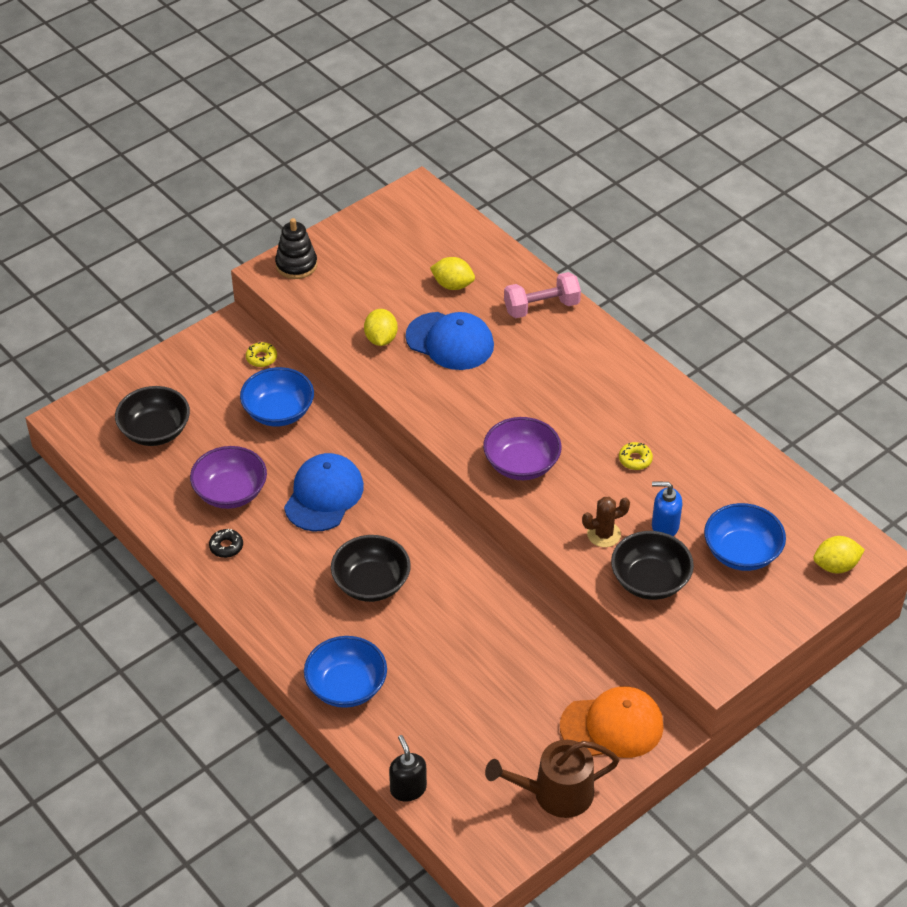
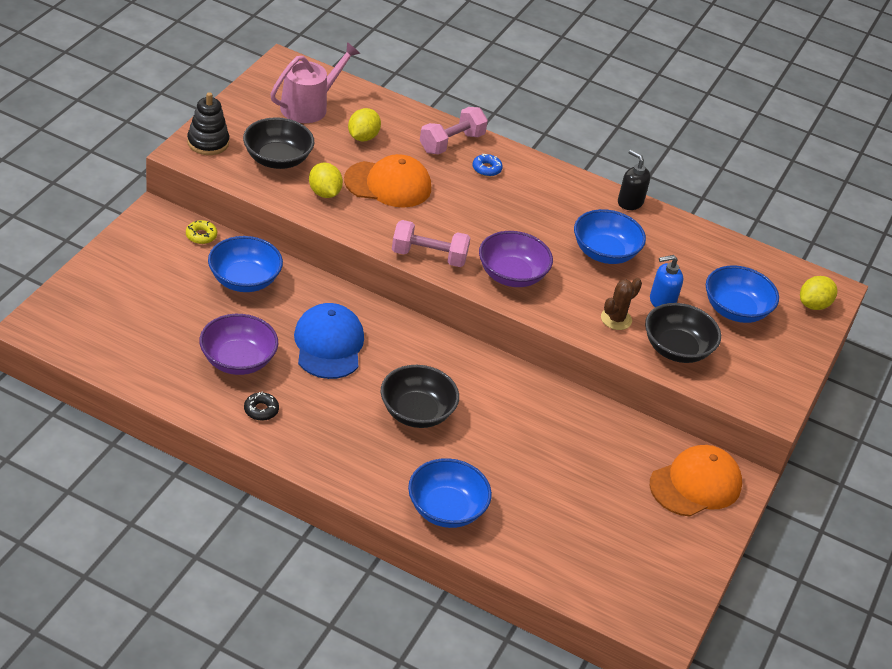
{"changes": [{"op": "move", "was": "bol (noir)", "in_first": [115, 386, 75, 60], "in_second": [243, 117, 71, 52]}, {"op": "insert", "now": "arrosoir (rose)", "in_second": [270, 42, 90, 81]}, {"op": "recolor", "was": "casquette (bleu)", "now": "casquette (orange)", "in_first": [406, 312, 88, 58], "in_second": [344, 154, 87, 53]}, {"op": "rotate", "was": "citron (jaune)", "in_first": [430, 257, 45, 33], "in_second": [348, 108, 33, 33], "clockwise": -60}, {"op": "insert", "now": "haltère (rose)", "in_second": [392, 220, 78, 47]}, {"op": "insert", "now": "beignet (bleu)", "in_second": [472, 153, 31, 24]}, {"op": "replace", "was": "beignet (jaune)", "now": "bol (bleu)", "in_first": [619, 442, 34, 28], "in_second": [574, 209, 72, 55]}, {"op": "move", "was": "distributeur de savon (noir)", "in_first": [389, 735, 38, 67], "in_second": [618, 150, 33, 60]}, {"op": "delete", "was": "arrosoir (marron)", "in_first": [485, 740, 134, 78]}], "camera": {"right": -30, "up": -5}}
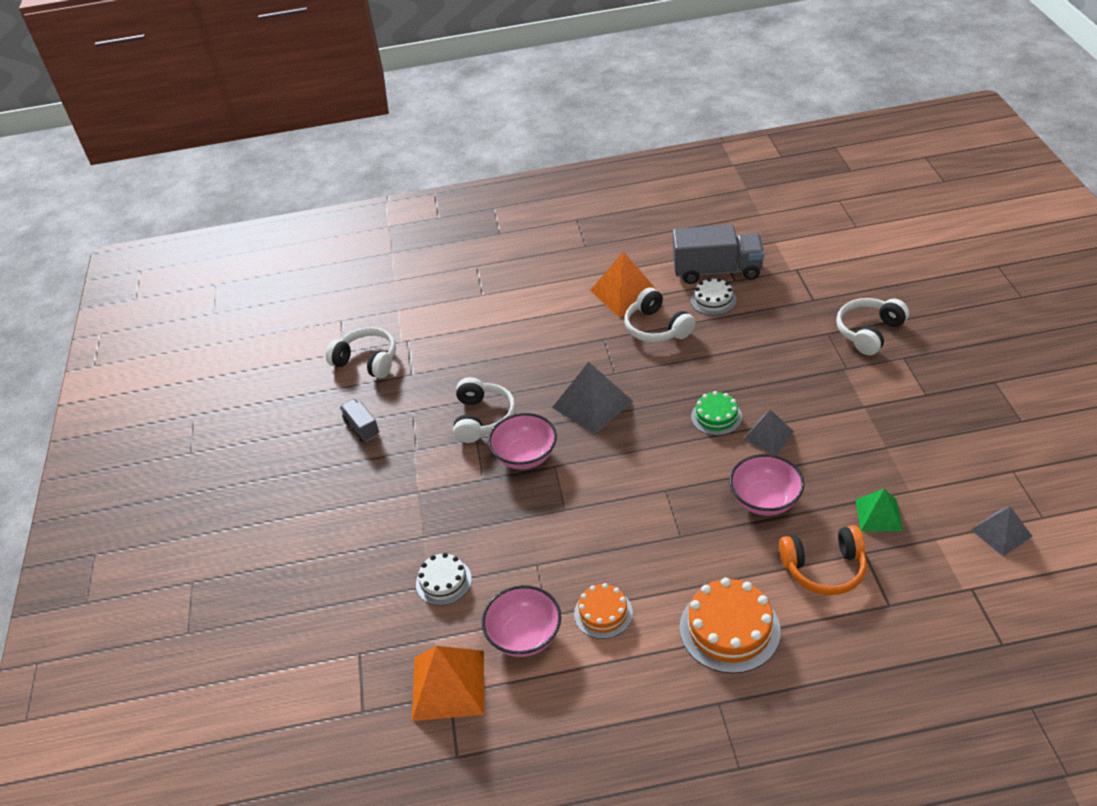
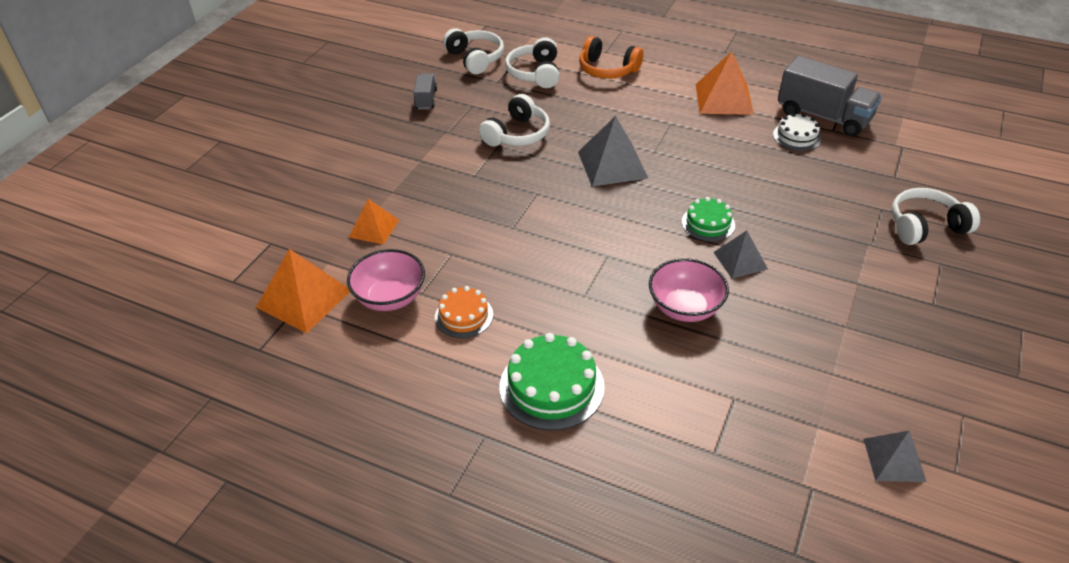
{"changes": [{"op": "replace", "was": "gâteau (blanc)", "now": "pyramide (orange)", "in_first": [416, 553, 56, 53], "in_second": [349, 199, 50, 46]}, {"op": "recolor", "was": "gâteau (orange)", "now": "gâteau (vert)", "in_first": [680, 578, 101, 96], "in_second": [500, 333, 105, 98]}, {"op": "move", "was": "casque audio (blanc)", "in_first": [624, 287, 71, 55], "in_second": [505, 37, 55, 51]}, {"op": "move", "was": "casque audio (orange)", "in_first": [779, 525, 88, 70], "in_second": [579, 36, 64, 43]}, {"op": "delete", "was": "bol (rose)", "in_first": [488, 413, 69, 57]}, {"op": "delete", "was": "pyramide (vert)", "in_first": [856, 489, 47, 42]}], "camera": {"right": 30, "up": 0}}
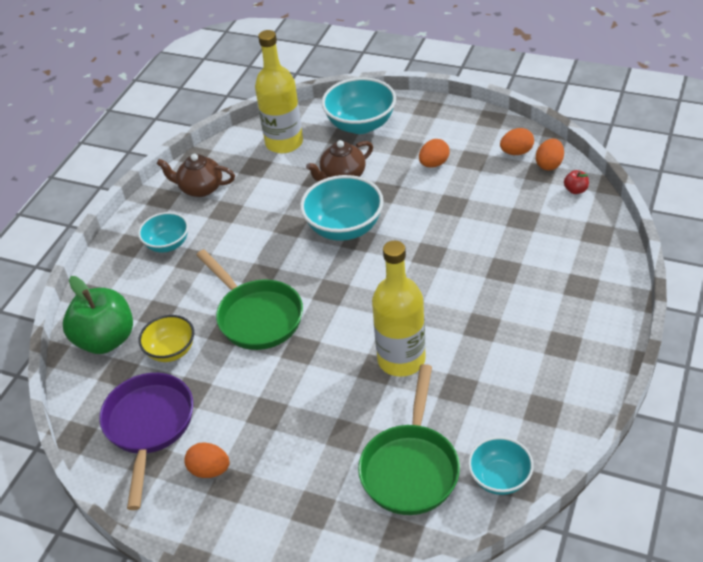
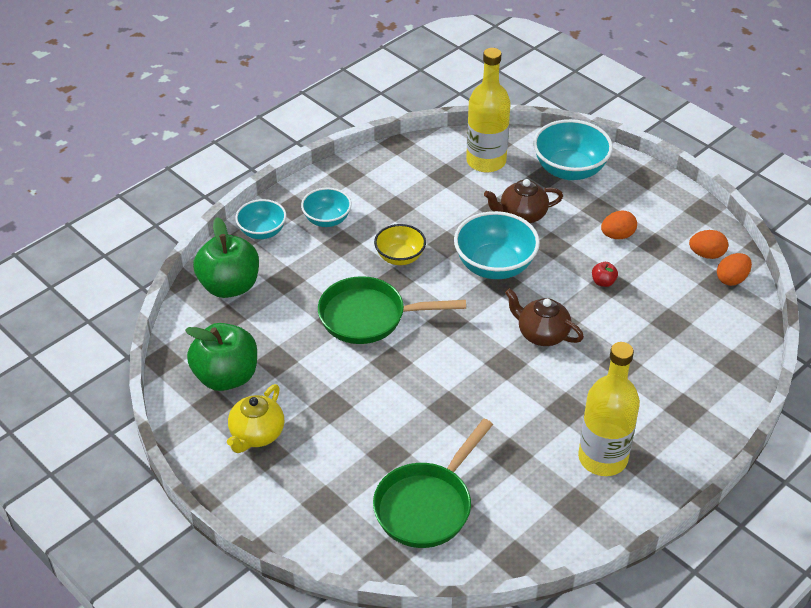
{"changes": [{"op": "replace", "was": "poêle (violet)", "now": "pomme (vert)", "in_first": [99, 373, 94, 137], "in_second": [185, 323, 72, 68]}, {"op": "replace", "was": "œuf (orange)", "now": "théière (jaune)", "in_first": [185, 442, 45, 36], "in_second": [227, 384, 57, 69]}, {"op": "move", "was": "bol (turquoise)", "in_first": [468, 437, 66, 58], "in_second": [235, 199, 51, 40]}, {"op": "rotate", "was": "poêle (vert)", "in_first": [196, 249, 107, 101], "in_second": [318, 276, 148, 68], "clockwise": 105}, {"op": "move", "was": "bol (jaune)", "in_first": [139, 315, 55, 47], "in_second": [374, 224, 52, 41]}, {"op": "move", "was": "théière (marron)", "in_first": [157, 154, 78, 43], "in_second": [505, 288, 79, 58]}, {"op": "move", "was": "bouteille (jaune)", "in_first": [372, 240, 54, 137], "in_second": [578, 342, 62, 134]}, {"op": "move", "was": "pomme (rouge)", "in_first": [564, 170, 25, 24], "in_second": [592, 262, 26, 25]}], "camera": {"right": 20, "up": 0}}
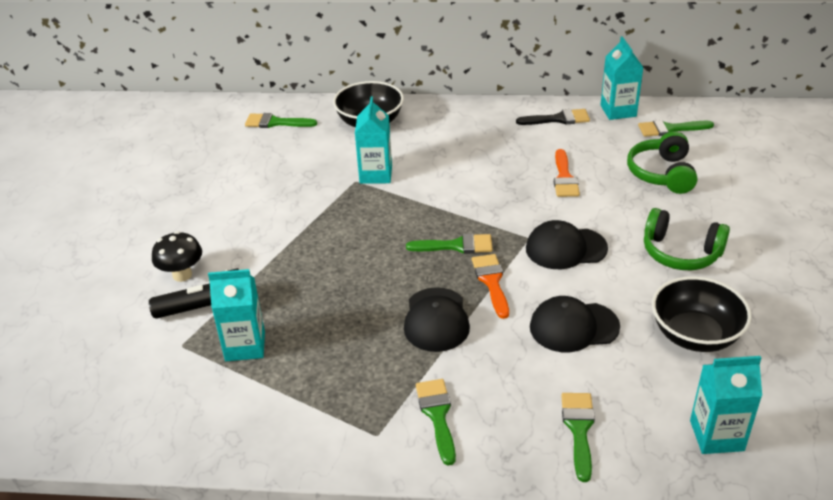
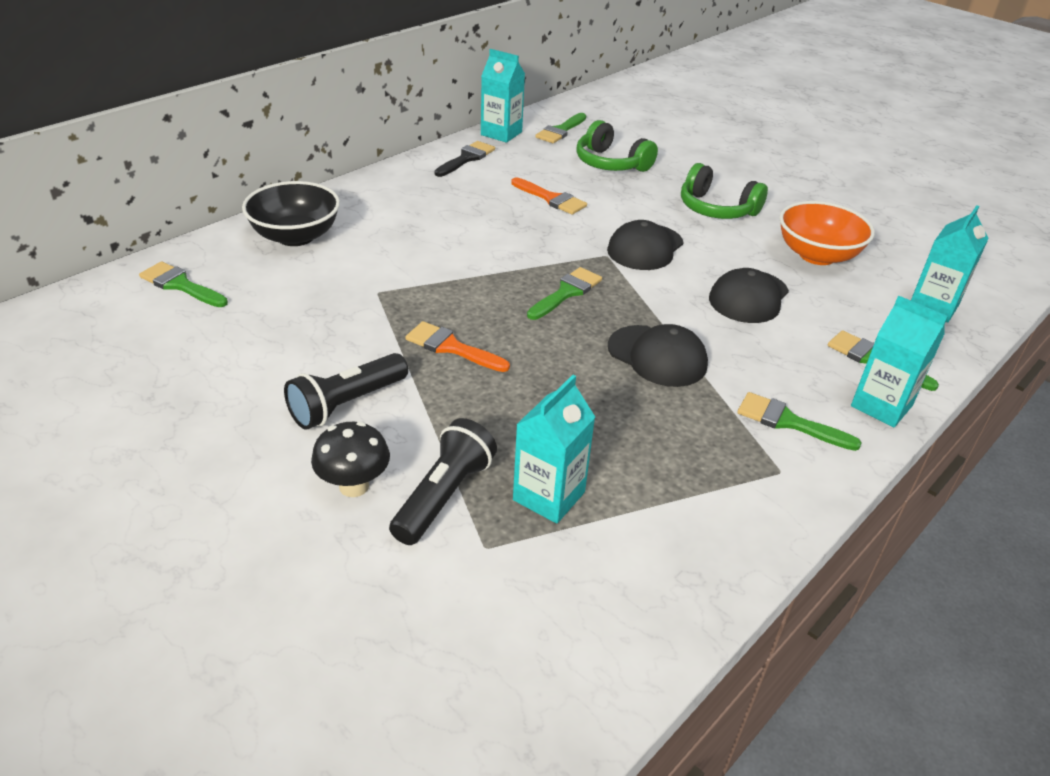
{"changes": [{"op": "rotate", "was": "pinceau (vert)", "in_first": [245, 113, 72, 15], "in_second": [139, 262, 89, 45], "clockwise": 75}, {"op": "insert", "now": "lampe de poche (noir)", "in_second": [284, 353, 124, 77]}, {"op": "move", "was": "pinceau (orange)", "in_first": [472, 254, 37, 65], "in_second": [405, 321, 105, 51]}, {"op": "rotate", "was": "casque audio (vert)", "in_first": [644, 208, 86, 62], "in_second": [681, 163, 87, 56], "clockwise": 60}, {"op": "recolor", "was": "bol (noir)", "now": "bol (orange)", "in_first": [652, 276, 100, 76], "in_second": [779, 201, 96, 64]}, {"op": "move", "was": "brique de lait (turquoise)", "in_first": [355, 97, 37, 87], "in_second": [851, 296, 97, 131]}], "camera": {"right": -55, "up": 0}}
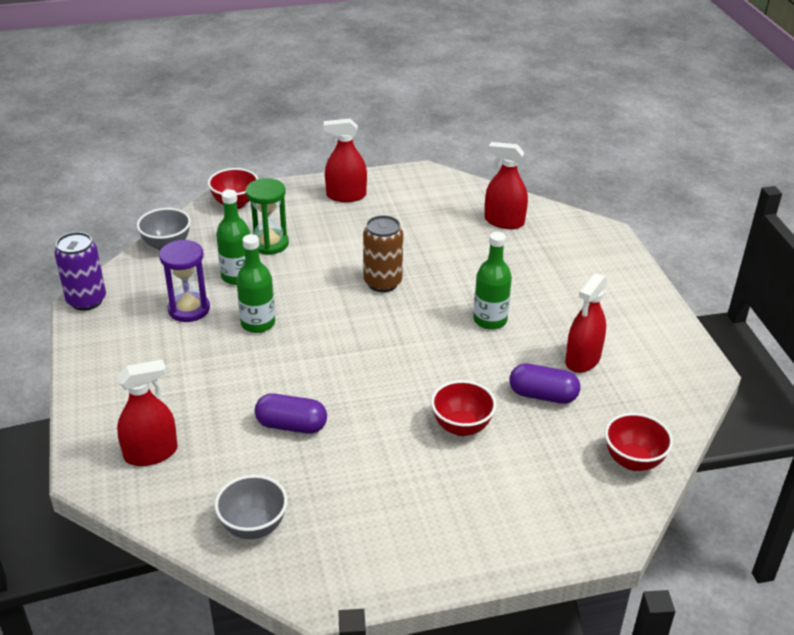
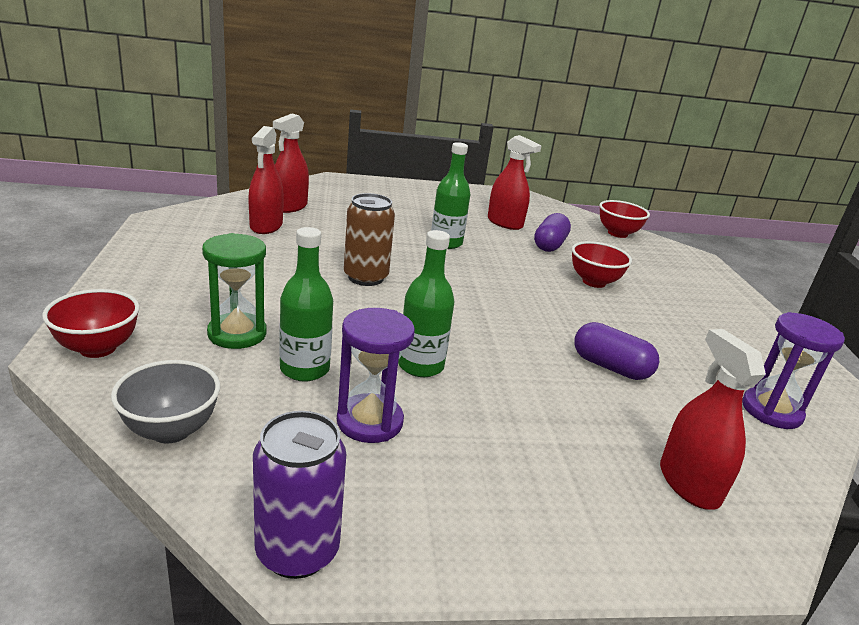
{"changes": [{"op": "move", "was": "vaporisateur (rouge)", "in_first": [324, 119, 43, 83], "in_second": [248, 126, 36, 108]}, {"op": "rotate", "was": "gélule (violet)", "in_first": [255, 394, 72, 40], "in_second": [575, 322, 84, 58], "clockwise": -75}, {"op": "replace", "was": "bol (gris)", "now": "sablier (violet)", "in_first": [214, 475, 74, 64], "in_second": [742, 312, 103, 117]}], "camera": {"right": -85, "up": -10}}
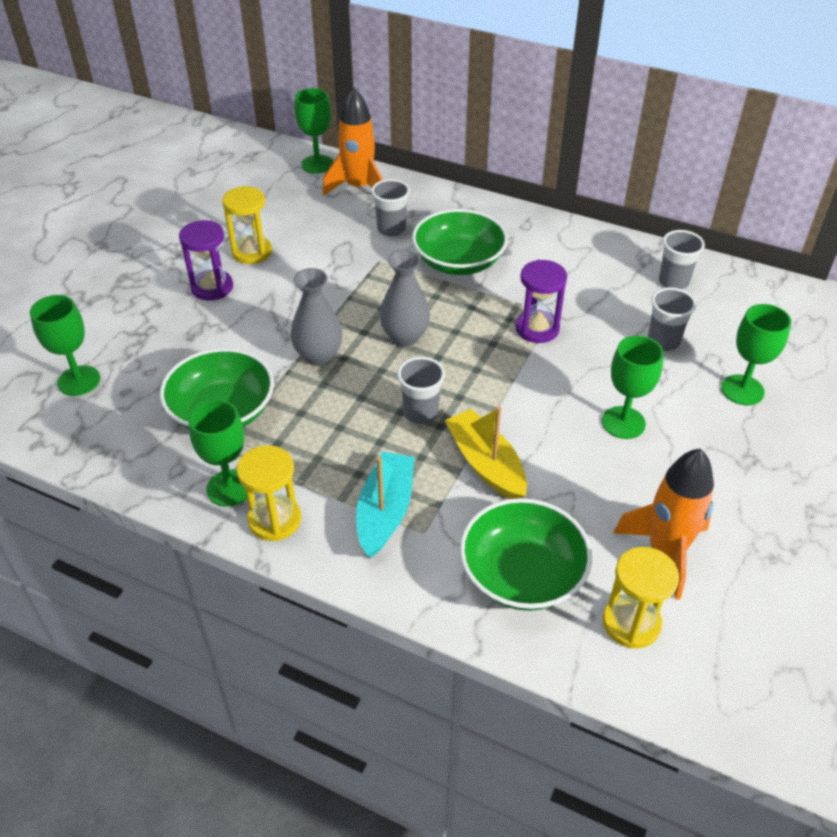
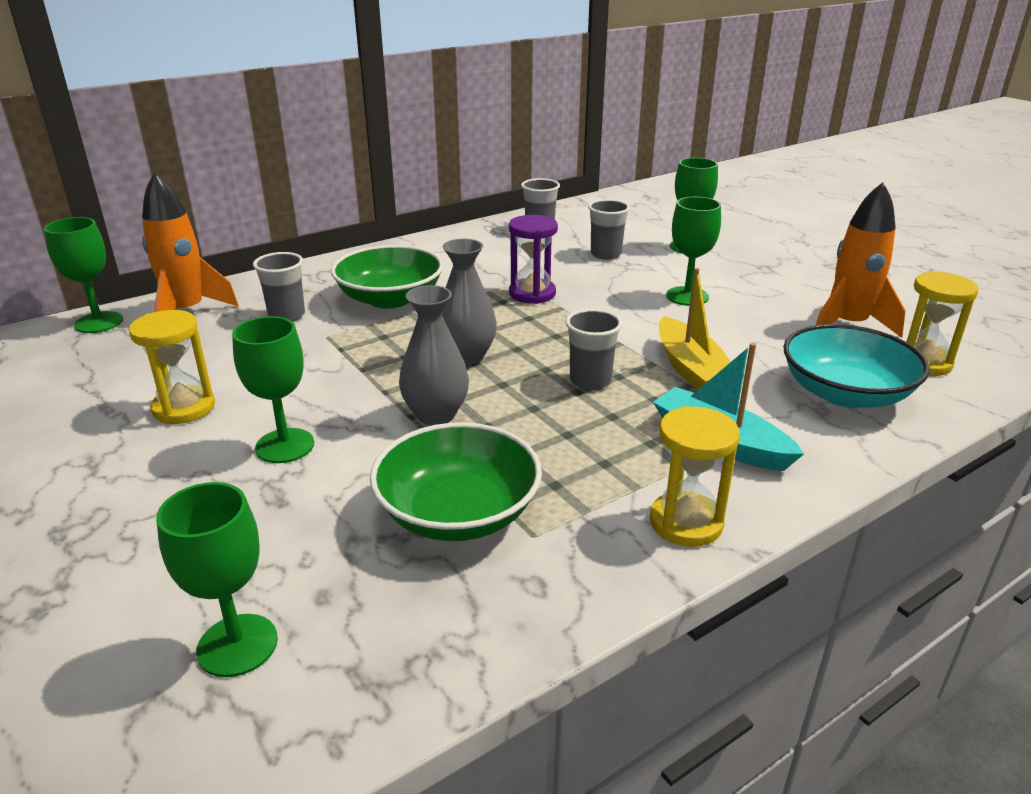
{"changes": [{"op": "move", "was": "verre à pied (vert)", "in_first": [189, 400, 58, 107], "in_second": [232, 316, 82, 147]}, {"op": "rotate", "was": "bateau (jaune)", "in_first": [444, 407, 83, 92], "in_second": [659, 268, 71, 122], "clockwise": -105}, {"op": "recolor", "was": "bol (vert)", "now": "bol (turquoise)", "in_first": [460, 498, 132, 113], "in_second": [783, 324, 147, 84]}, {"op": "delete", "was": "sablier (violet)", "in_first": [179, 220, 54, 81]}], "camera": {"right": -60, "up": -15}}
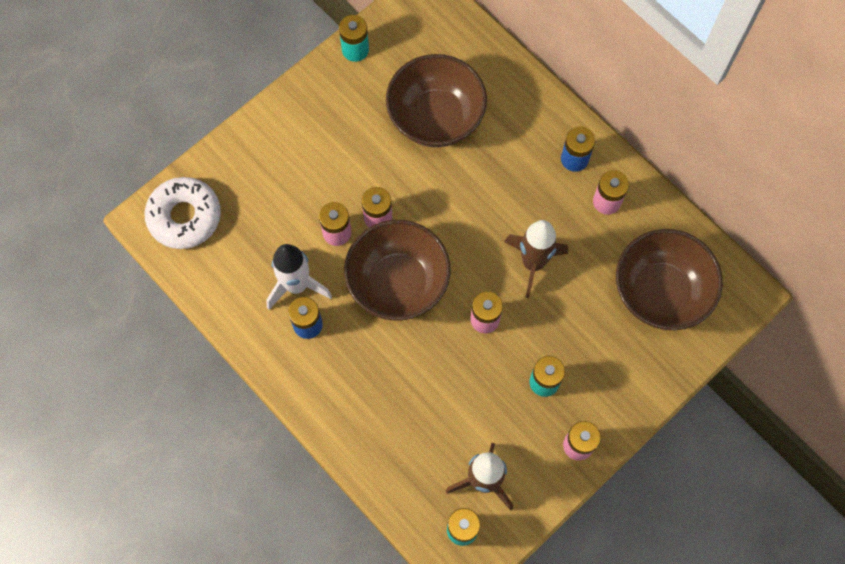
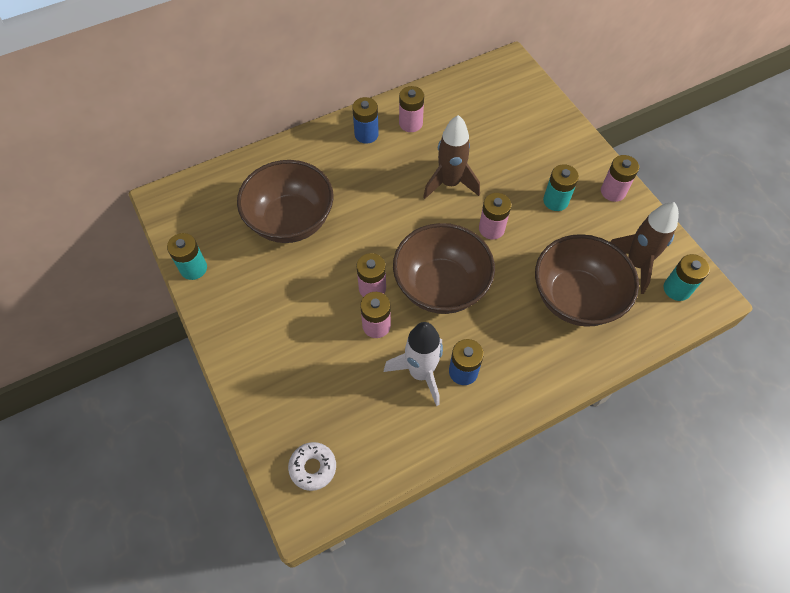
{"changes": [{"op": "resize", "was": "beignet (blanc)", "in_first": [144, 177, 77, 72], "in_second": [288, 442, 48, 49], "ratio": 0.58}, {"op": "move", "was": "bol (marron)", "in_first": [616, 229, 107, 101], "in_second": [535, 234, 104, 93]}], "camera": {"right": -75, "up": -10}}
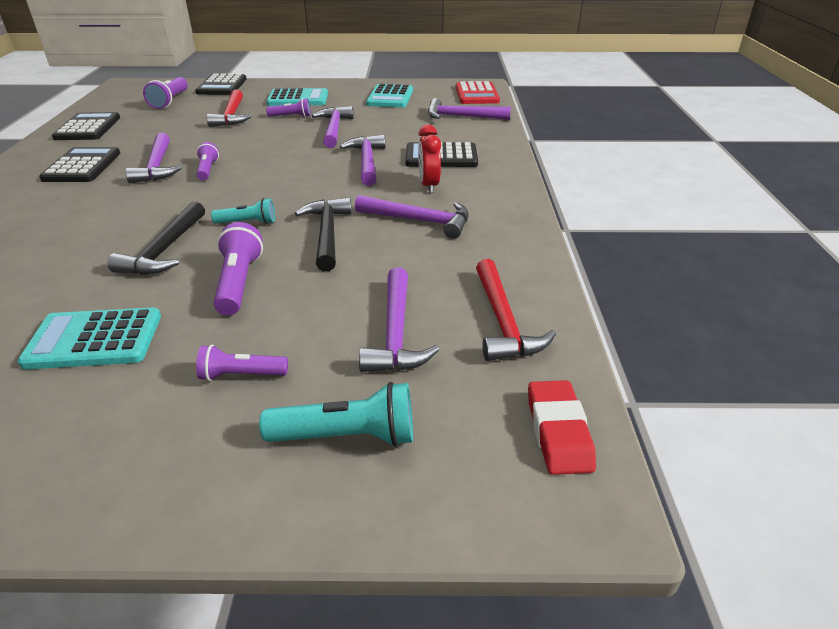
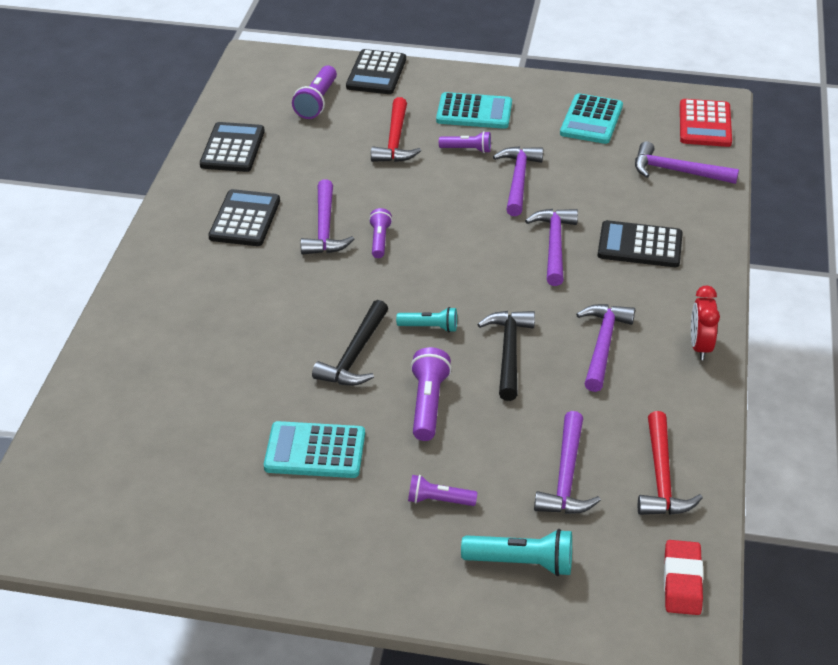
{"changes": [{"op": "rotate", "was": "marteau (violet)", "in_first": [355, 195, 114, 44], "in_second": [576, 304, 59, 88], "clockwise": -105}, {"op": "move", "was": "réveil (rouge)", "in_first": [418, 125, 23, 68], "in_second": [691, 286, 29, 74]}], "camera": {"right": 10, "up": 5}}
